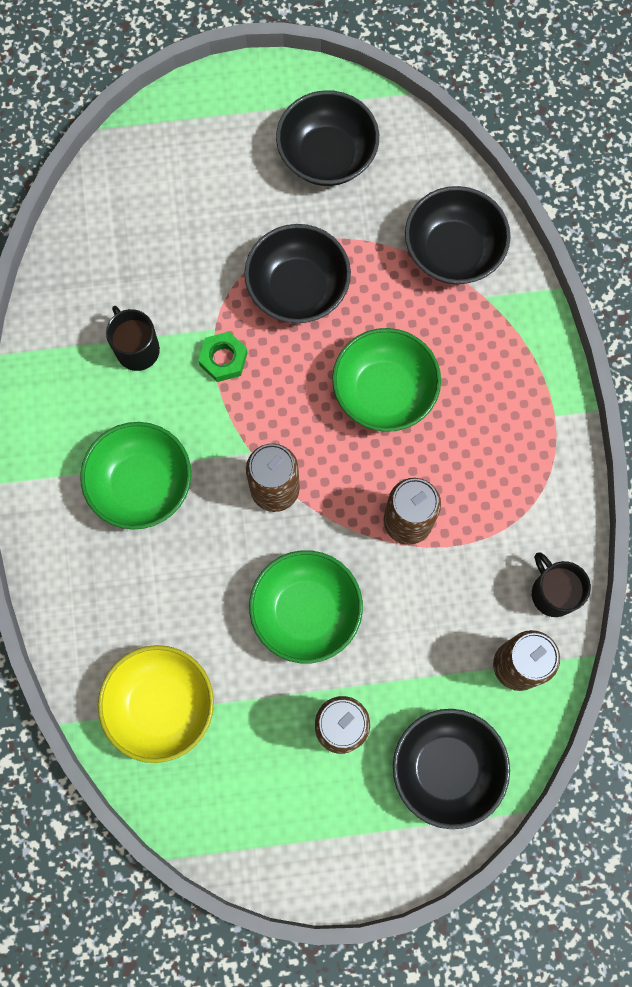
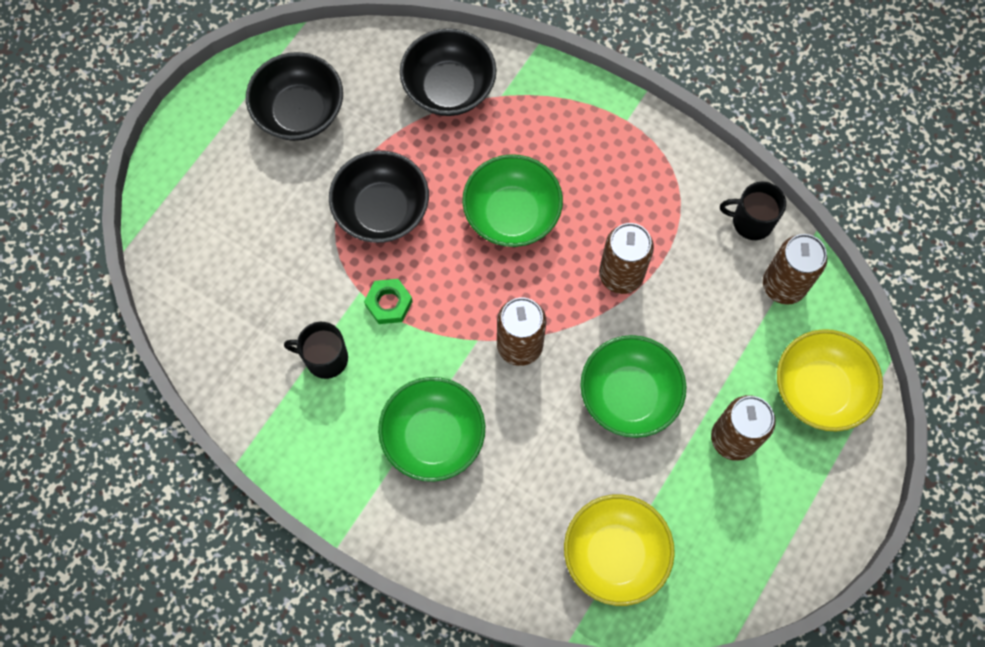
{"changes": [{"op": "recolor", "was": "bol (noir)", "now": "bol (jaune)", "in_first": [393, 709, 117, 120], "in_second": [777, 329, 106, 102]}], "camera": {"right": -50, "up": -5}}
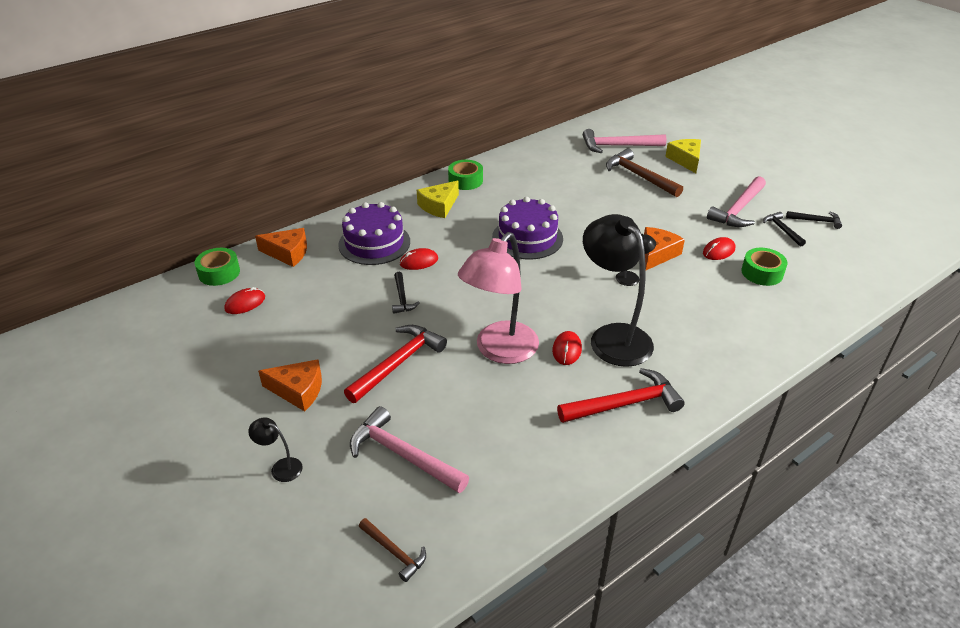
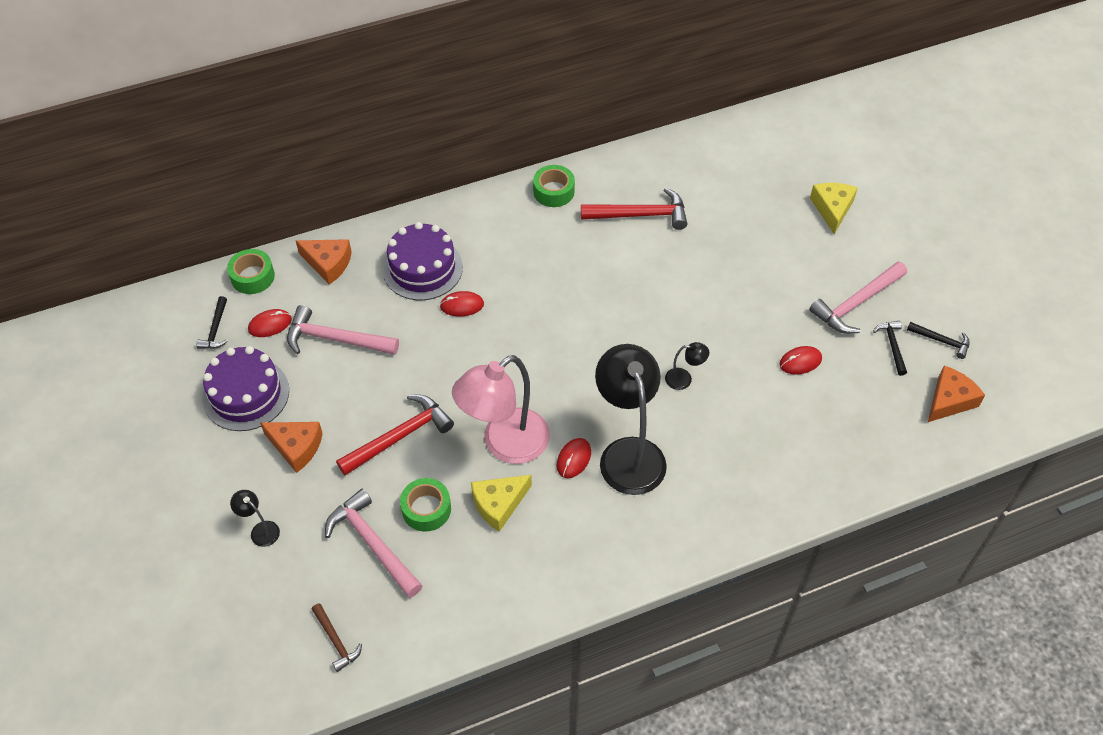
{"changes": [{"op": "move", "was": "marteau (noir)", "in_first": [392, 272, 28, 42], "in_second": [196, 296, 32, 53]}, {"op": "move", "was": "gâteau (violet)", "in_first": [492, 197, 71, 63], "in_second": [202, 346, 87, 85]}, {"op": "move", "was": "marteau (rose)", "in_first": [583, 129, 84, 24], "in_second": [287, 305, 112, 50]}, {"op": "move", "was": "ruban adhésif (vert)", "in_first": [741, 248, 47, 38], "in_second": [400, 478, 51, 54]}, {"op": "move", "was": "fromage (jaune)", "in_first": [417, 181, 42, 37], "in_second": [471, 475, 61, 57]}, {"op": "move", "was": "marteau (rouge)", "in_first": [557, 368, 128, 55], "in_second": [581, 188, 106, 42]}, {"op": "move", "was": "fromage (orange)", "in_first": [644, 227, 41, 43], "in_second": [928, 366, 57, 56]}, {"op": "delete", "was": "marteau (marron)", "in_first": [606, 148, 77, 49]}], "camera": {"right": 15, "up": 15}}
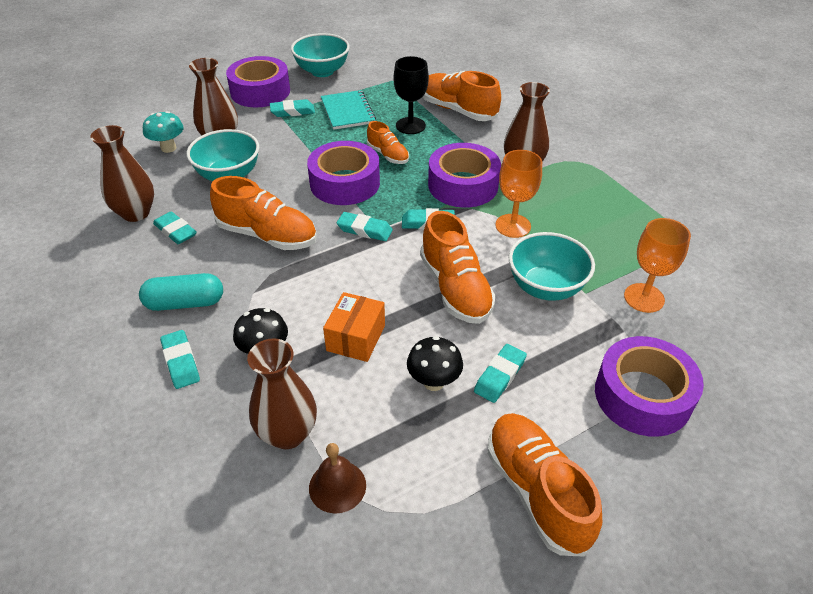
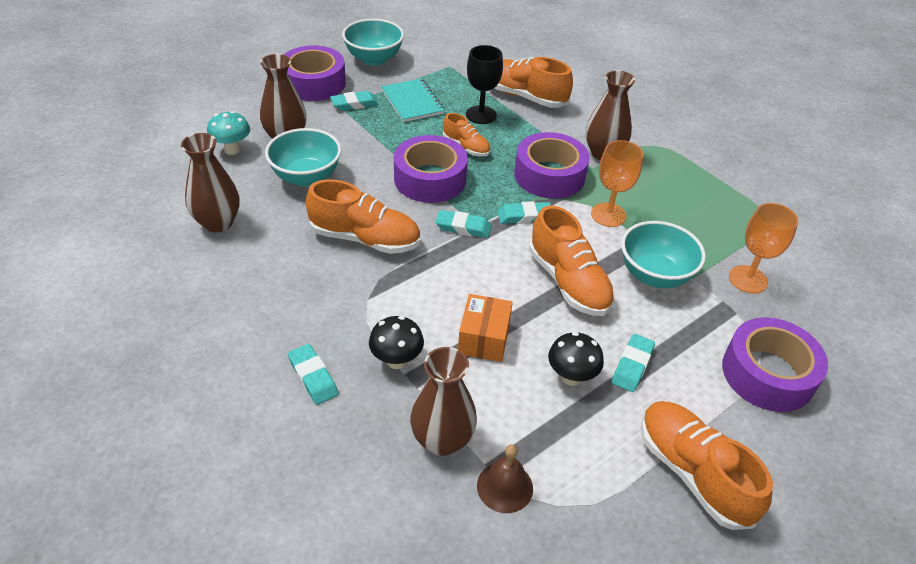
{"changes": [{"op": "delete", "was": "gélule (turquoise)", "in_first": [139, 273, 84, 38]}, {"op": "delete", "was": "gomme (turquoise)", "in_first": [153, 212, 44, 32]}], "camera": {"right": -10, "up": 0}}
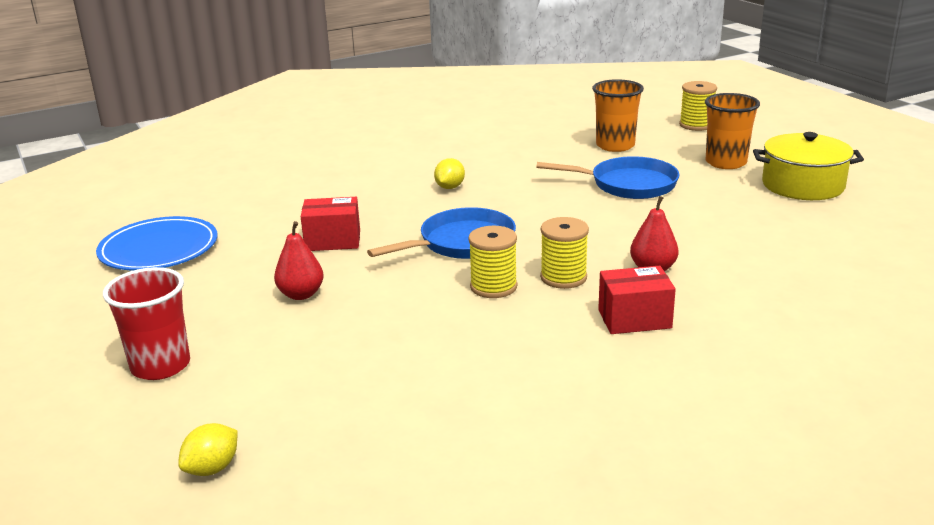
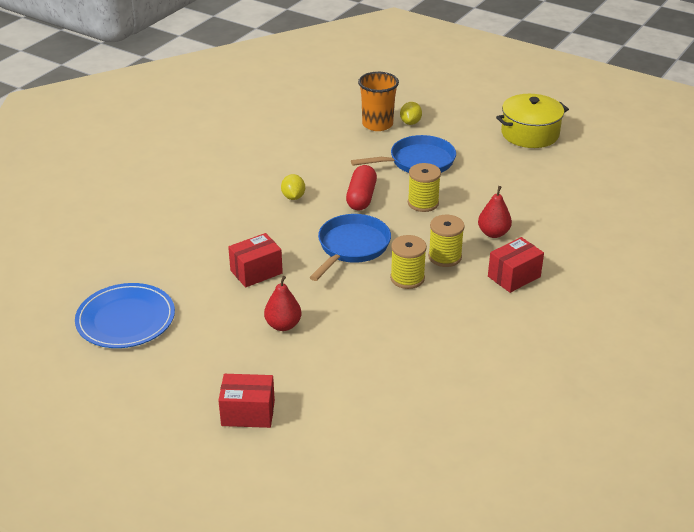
{"changes": [{"op": "replace", "was": "gobelet (rouge)", "now": "boîte (rouge)", "in_first": [103, 267, 87, 113], "in_second": [218, 374, 57, 54]}, {"op": "insert", "now": "gélule (rouge)", "in_second": [346, 165, 31, 45]}, {"op": "move", "was": "citron (jaune)", "in_first": [178, 423, 60, 53], "in_second": [400, 102, 22, 23]}, {"op": "move", "was": "bobine (jaune)", "in_first": [679, 81, 38, 50], "in_second": [408, 163, 33, 49]}, {"op": "delete", "was": "gobelet (orange)", "in_first": [705, 93, 55, 76]}], "camera": {"right": -30, "up": 10}}
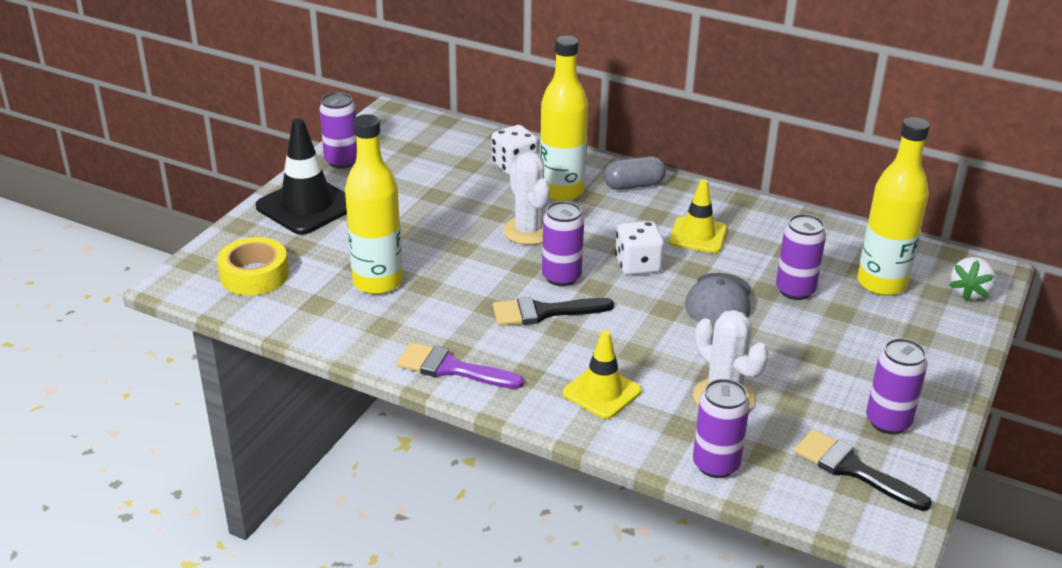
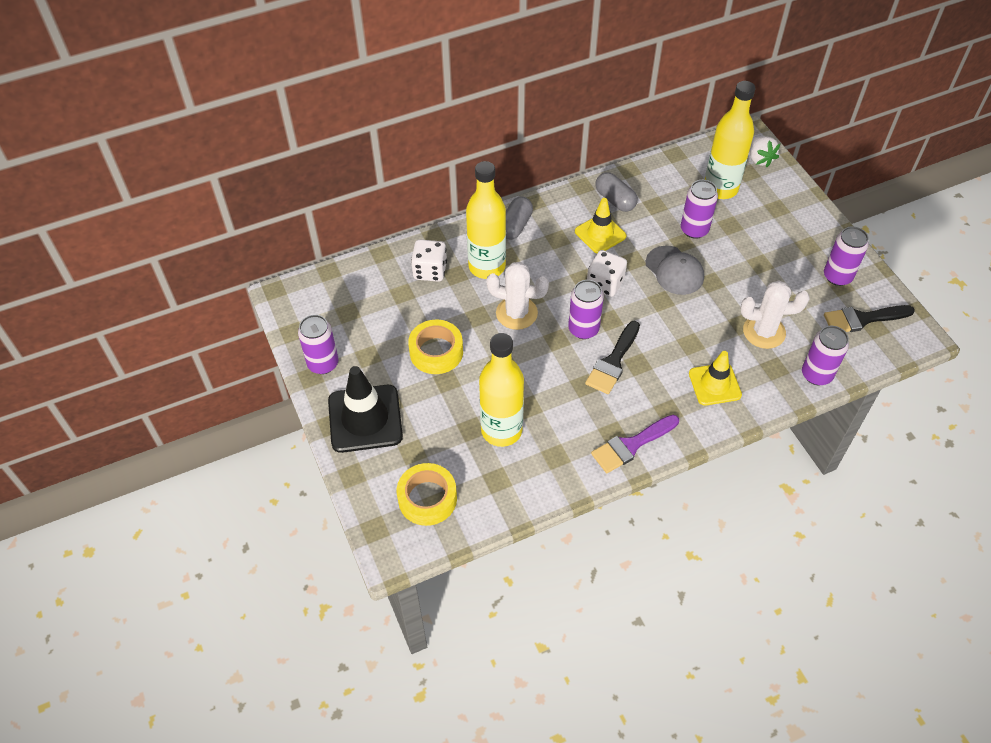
{"changes": [{"op": "insert", "now": "ruban adhésif (jaune)", "in_second": [408, 320, 55, 54]}, {"op": "insert", "now": "gélule (gris)", "in_second": [595, 172, 43, 40]}], "camera": {"right": -50, "up": 20}}
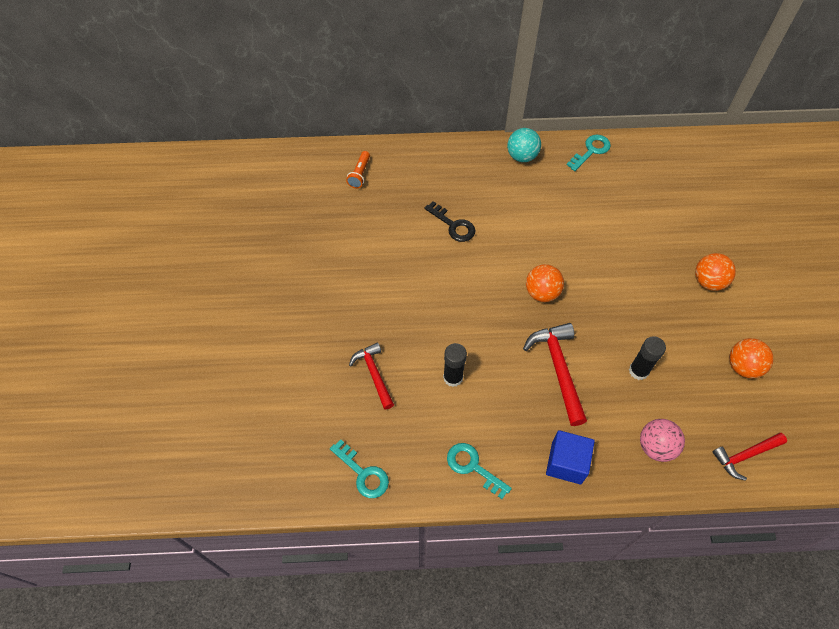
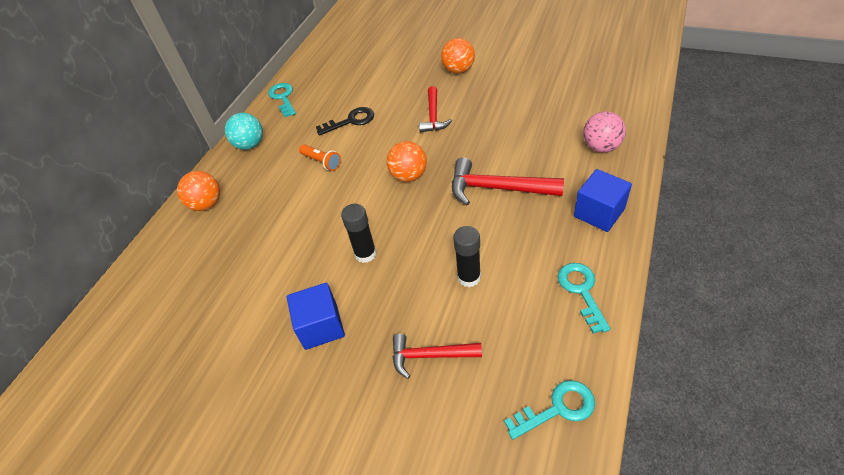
{"changes": [{"op": "move", "was": "balle (orange)", "in_first": [729, 338, 44, 40], "in_second": [177, 171, 43, 40]}, {"op": "insert", "now": "cube (bleu)", "in_second": [287, 282, 58, 68]}, {"op": "move", "was": "lampe de poche (orange)", "in_first": [346, 151, 24, 37], "in_second": [299, 144, 42, 27]}, {"op": "move", "was": "clé (noir)", "in_first": [424, 201, 51, 41], "in_second": [316, 107, 58, 29]}, {"op": "move", "was": "bâton de colle (noir)", "in_first": [629, 336, 37, 44], "in_second": [341, 204, 36, 59]}, {"op": "move", "was": "marteau (rouge)", "in_first": [713, 433, 74, 48], "in_second": [419, 86, 33, 47]}, {"op": "rotate", "was": "clé (turquoise)", "in_first": [447, 443, 65, 56], "in_second": [558, 263, 52, 71], "clockwise": 105}], "camera": {"right": -60, "up": -10}}
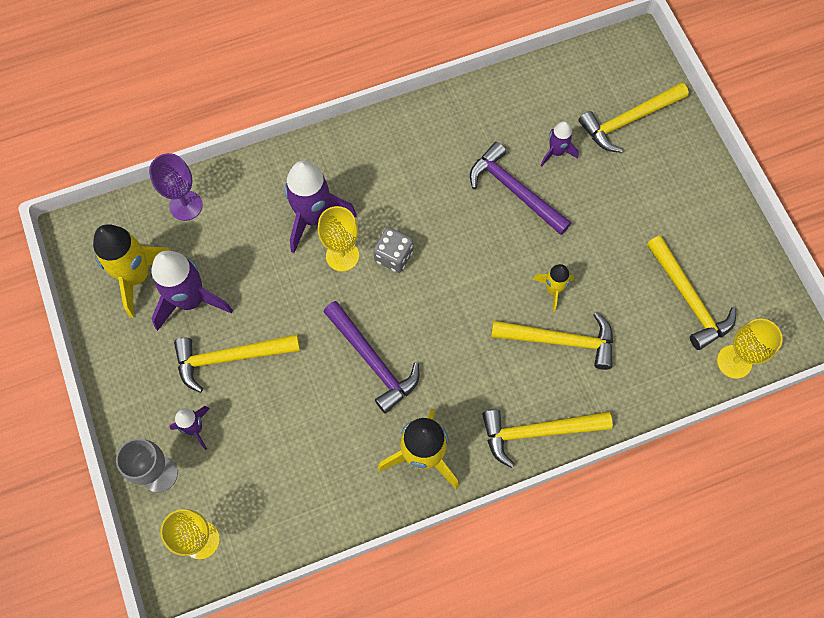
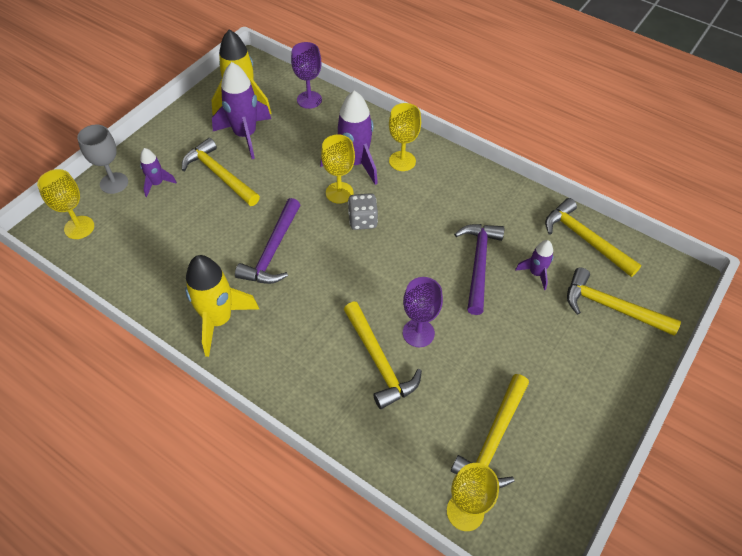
{"changes": [{"op": "insert", "now": "verre à pied (jaune)", "in_second": [389, 103, 32, 68]}, {"op": "replace", "was": "fusée (jaune)", "now": "verre à pied (violet)", "in_first": [532, 264, 42, 48], "in_second": [403, 277, 40, 70]}, {"op": "move", "was": "marteau (jaune)", "in_first": [482, 410, 131, 58], "in_second": [545, 198, 96, 79]}], "camera": {"right": 55, "up": -15}}
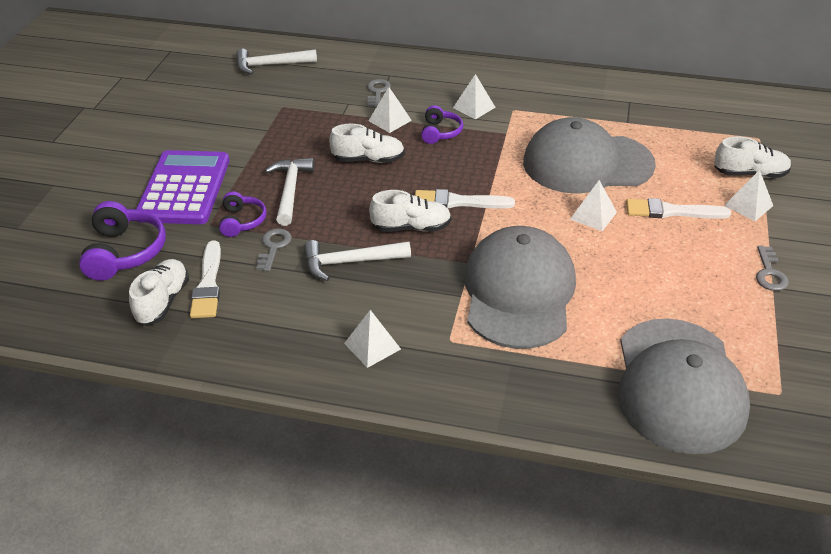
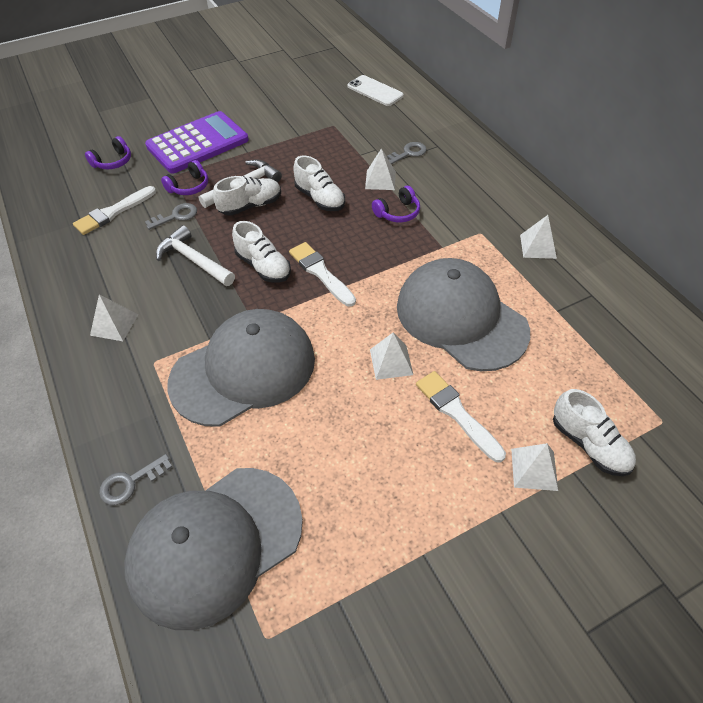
{"changes": [{"op": "resize", "was": "casque audio (violet)", "in_first": [79, 201, 87, 80], "in_second": [85, 136, 46, 33], "ratio": 0.61}, {"op": "move", "was": "clé (gris)", "in_first": [756, 246, 33, 45], "in_second": [99, 454, 73, 51]}, {"op": "move", "was": "chaussure (blanc)", "in_first": [129, 259, 60, 66], "in_second": [213, 176, 68, 40]}, {"op": "replace", "was": "marteau (blanc)", "now": "téléphone (blanc)", "in_first": [236, 49, 81, 25], "in_second": [347, 75, 57, 31]}, {"op": "move", "was": "pyramide (blanc)", "in_first": [453, 74, 43, 46], "in_second": [520, 215, 37, 44]}], "camera": {"right": 50, "up": 10}}
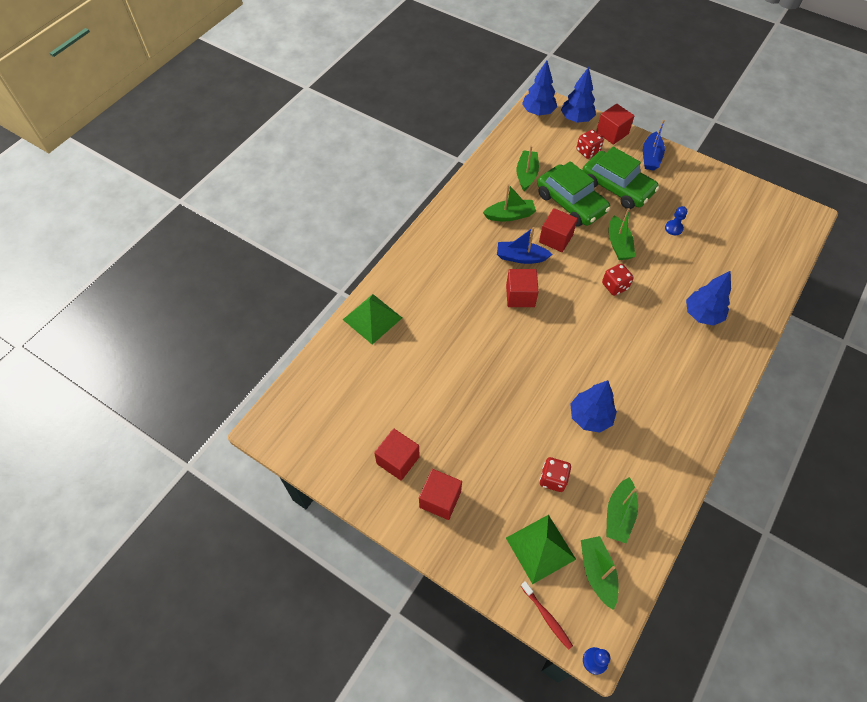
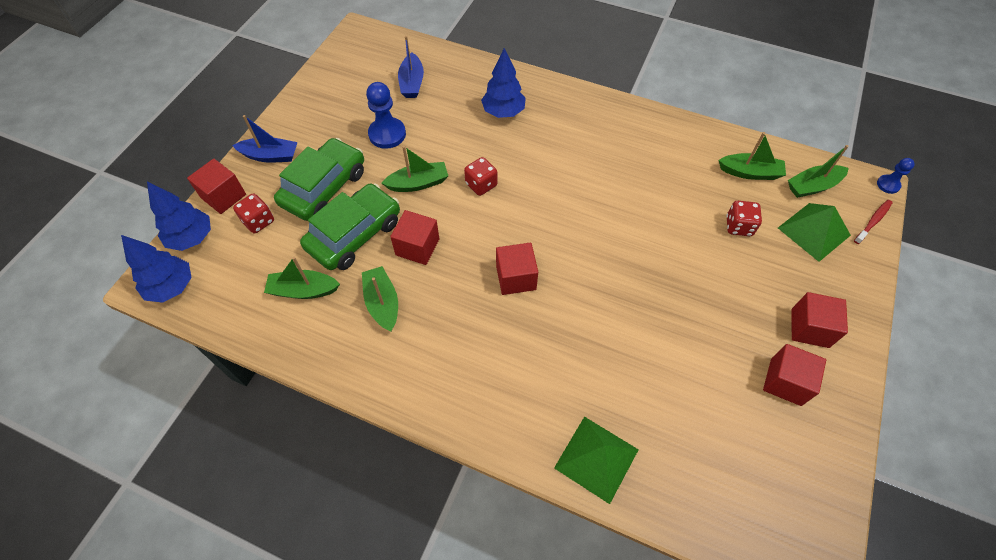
{"changes": [{"op": "resize", "was": "pion (bleu)", "in_first": [665, 206, 22, 29], "in_second": [366, 82, 40, 67], "ratio": 1.8}, {"op": "move", "was": "bateau (bleu)", "in_first": [497, 227, 56, 37], "in_second": [398, 36, 26, 62]}, {"op": "delete", "was": "arbre (bleu)", "in_first": [570, 380, 47, 53]}], "camera": {"right": -100, "up": 0}}
